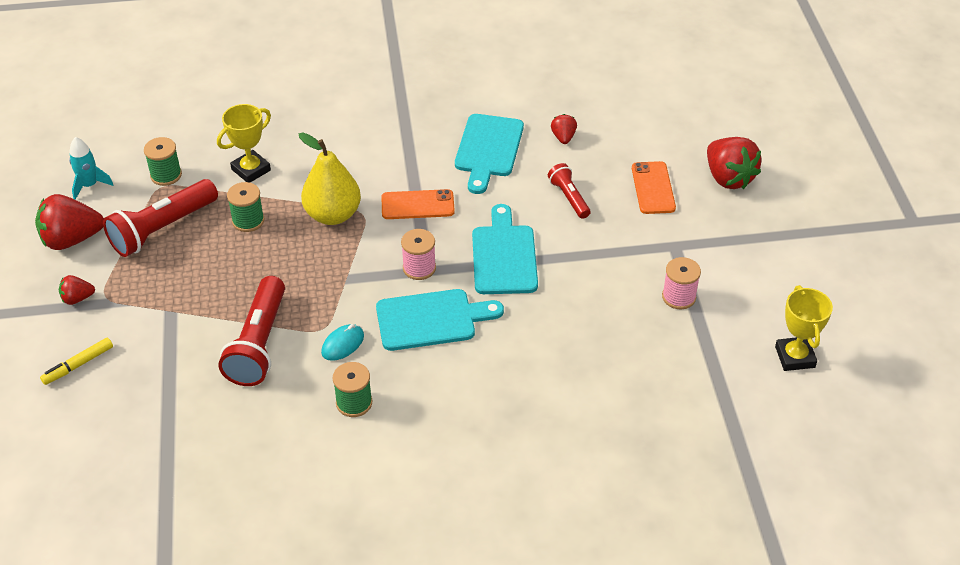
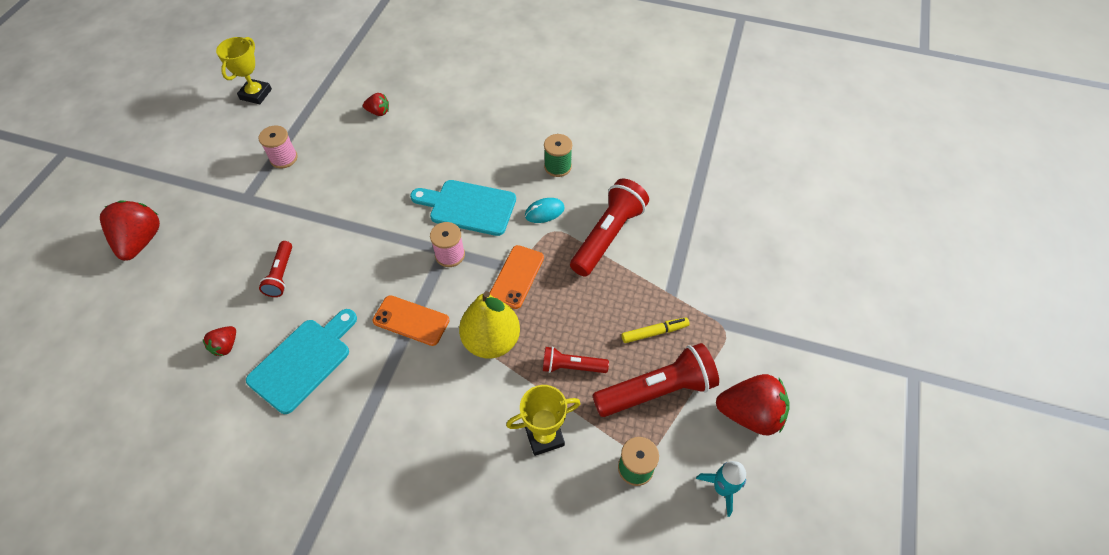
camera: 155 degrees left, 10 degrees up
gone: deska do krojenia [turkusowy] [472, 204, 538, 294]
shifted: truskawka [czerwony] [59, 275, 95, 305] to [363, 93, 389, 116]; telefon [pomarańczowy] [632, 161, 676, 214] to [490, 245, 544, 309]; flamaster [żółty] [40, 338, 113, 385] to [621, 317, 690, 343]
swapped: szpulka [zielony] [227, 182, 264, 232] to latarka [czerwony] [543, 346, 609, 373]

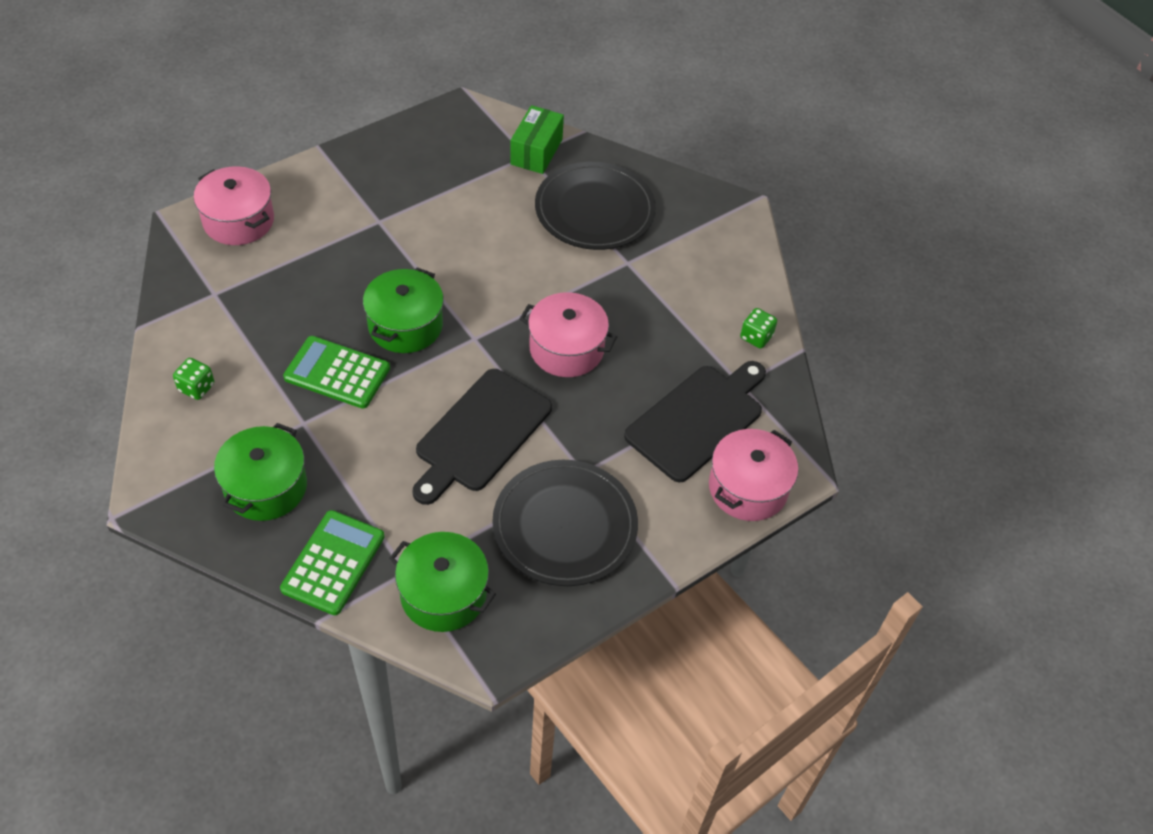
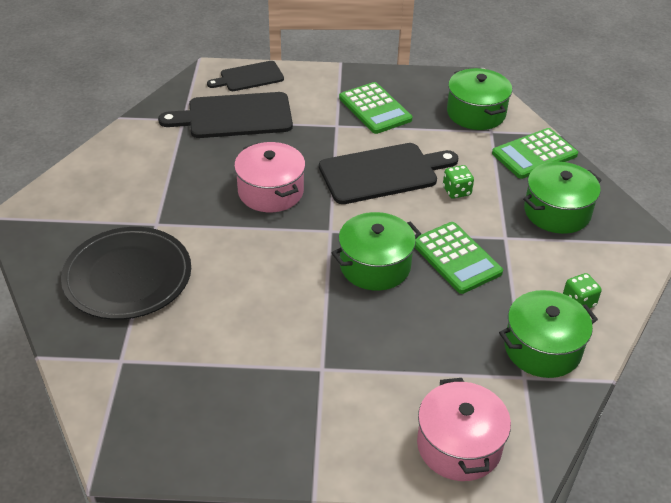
camera: 140 degrees left, 10 degrees down
gone: pudełko [zielony] [510, 105, 564, 174]
new: garnek [zielony] [499, 290, 598, 378]
shifted: kostka do gry [zielony] [740, 308, 777, 349] to [443, 165, 474, 199]
swapped: garnek [różowy] [709, 429, 798, 521] to deska do krojenia [czarny] [207, 61, 284, 91]; talerz [czarny] [492, 460, 638, 586] to kalkulator [zielony] [339, 82, 412, 134]

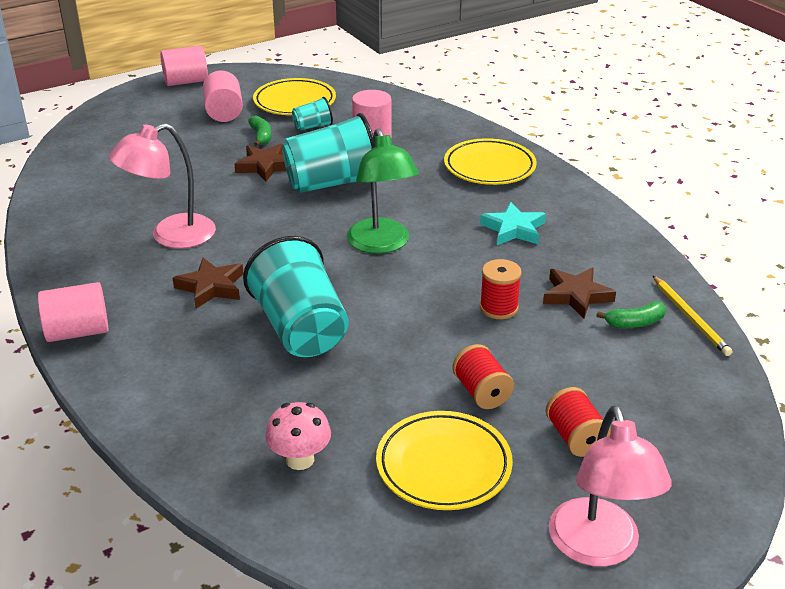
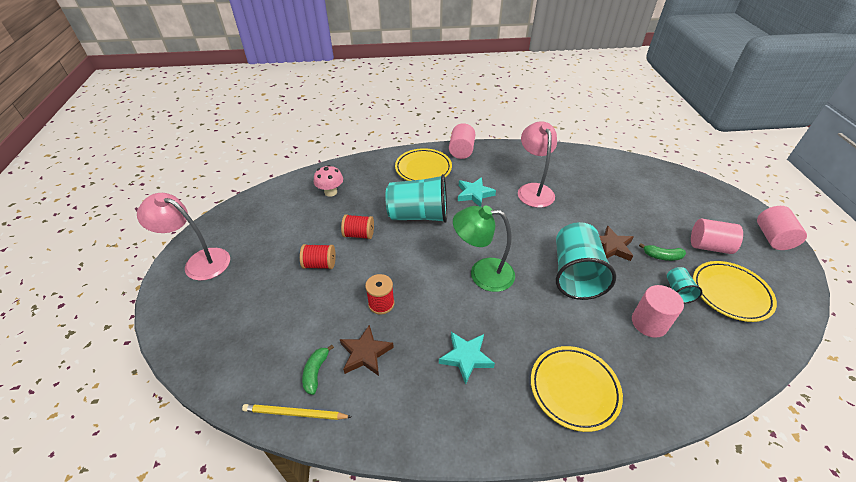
camera: 115 degrees right, 10 degrees up
shifted: szpulka [czerwony] [546, 387, 611, 457] to [341, 214, 374, 239]; talerz [żółty] [376, 411, 513, 510] to [395, 148, 452, 181]
repainted: gwiazda [brązowy] [172, 258, 244, 309] to gwiazda [turkusowy] [458, 177, 496, 207]

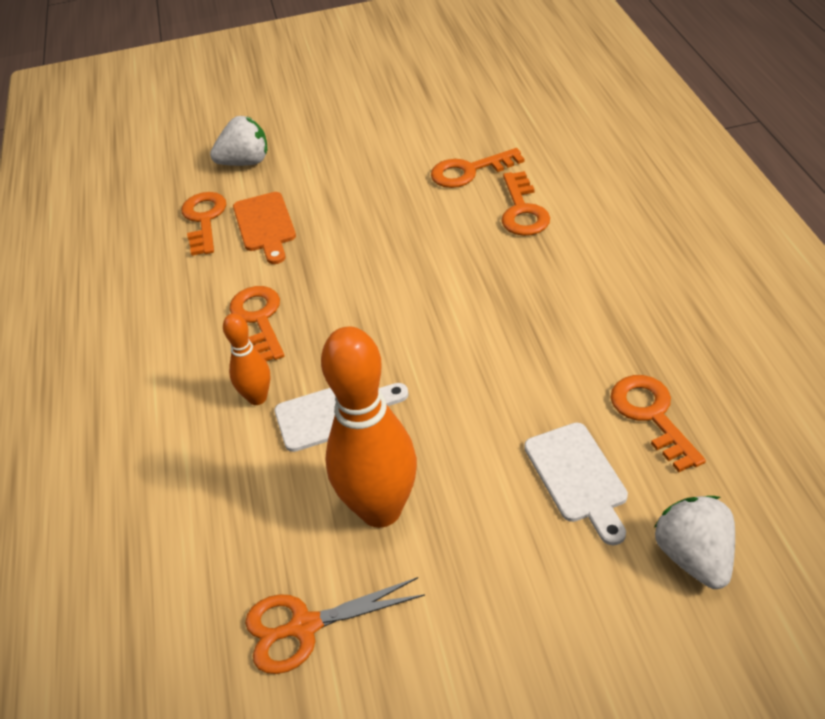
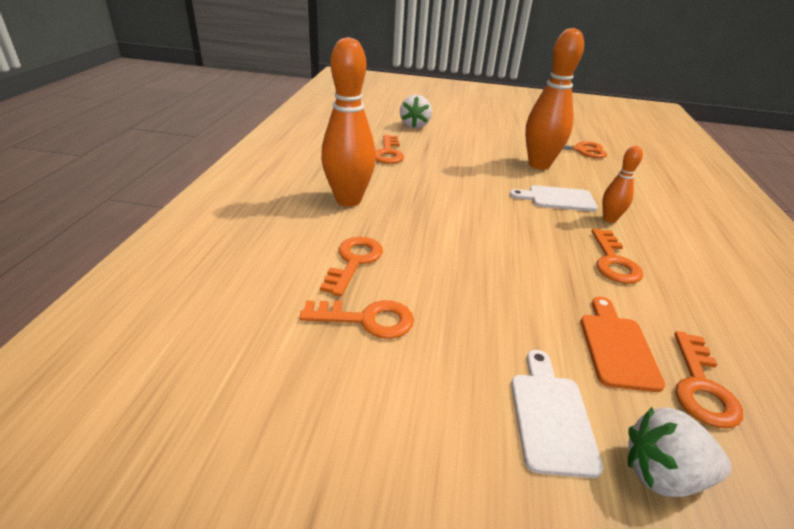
camera: 165 degrees left, 10 degrees down
new: kręgiel [pomarańczowy] [321, 37, 376, 207]
shifted: deska do krojenia [biały] [524, 423, 628, 545] to [511, 350, 603, 478]

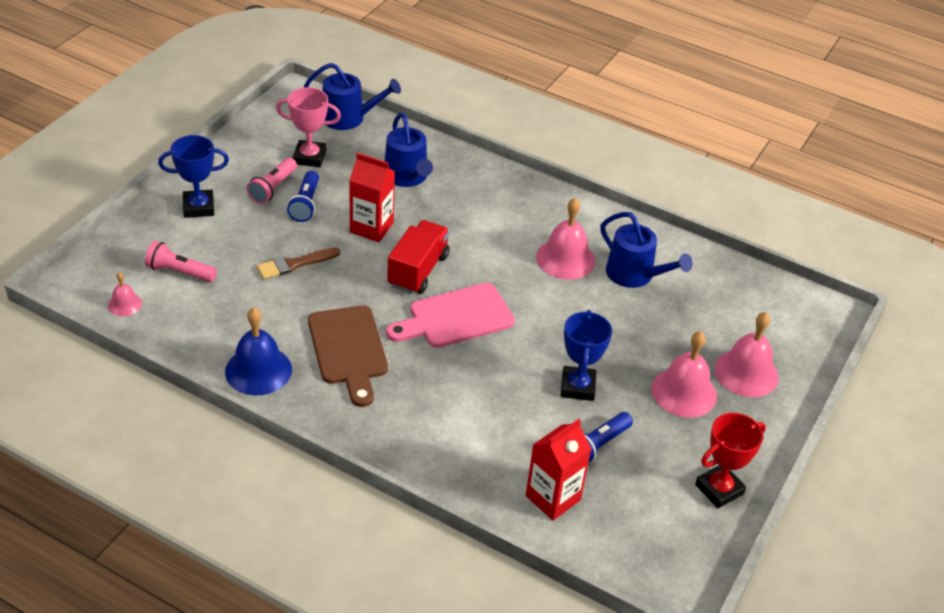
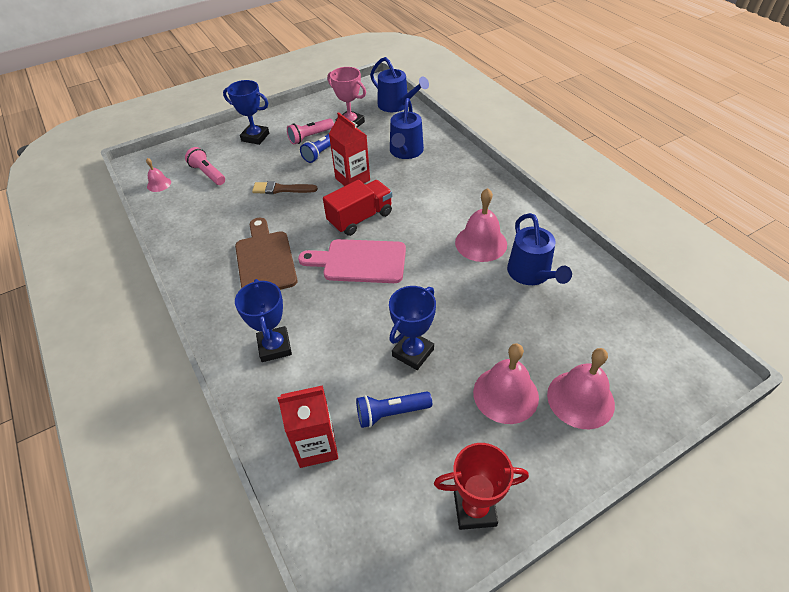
camera: 35 degrees right, 5 degrees up
gone: dzwonek [niebieski] [225, 307, 292, 395]
new: puchar [niebieski] [235, 279, 292, 362]
rotated: deska do krojenia [brązowy] [308, 305, 388, 407] = [235, 218, 298, 290] 150 degrees clockwise

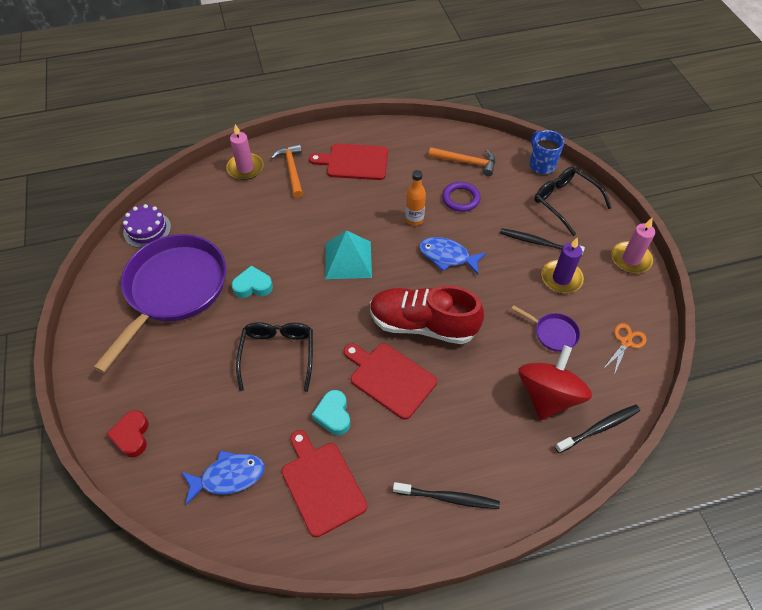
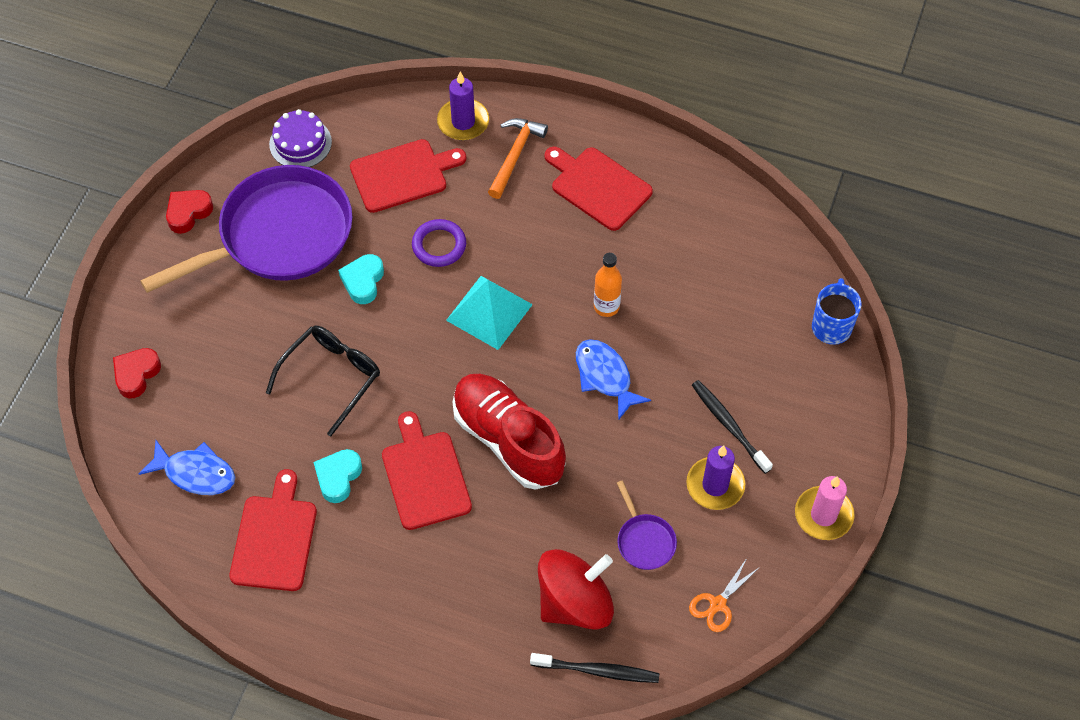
camera: 35 degrees right, 5 degrees up
gone: szczoteczka do zębów [czarny] [393, 482, 500, 509]; młotek [pomarańczowy] [429, 147, 495, 176]; okulary [czarny] [535, 166, 612, 236]
new: serce [czerwony] [166, 190, 213, 234]; deska do krojenia [czerwony] [350, 139, 466, 213]
shifted: pierścień [fioletowy] [442, 182, 480, 212] to [412, 219, 466, 267]
repainted: świeca [różowy] [226, 124, 263, 180] to świeca [fioletowy] [437, 72, 489, 140]
rotated: serce [turkusowy] [231, 265, 273, 298] = [338, 254, 384, 304] 105 degrees counterclockwise; nożyczki [pomarańczowy] [603, 323, 647, 375] = [689, 558, 760, 632] 150 degrees clockwise

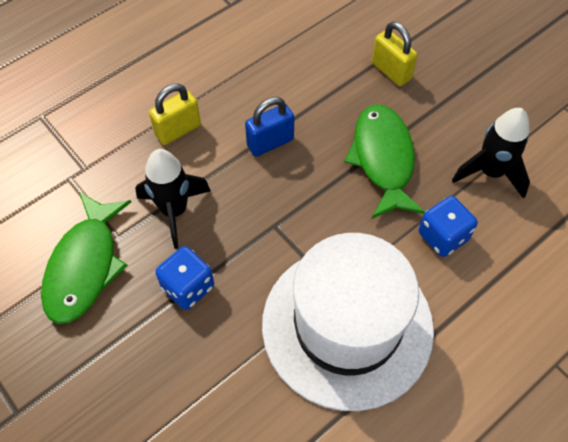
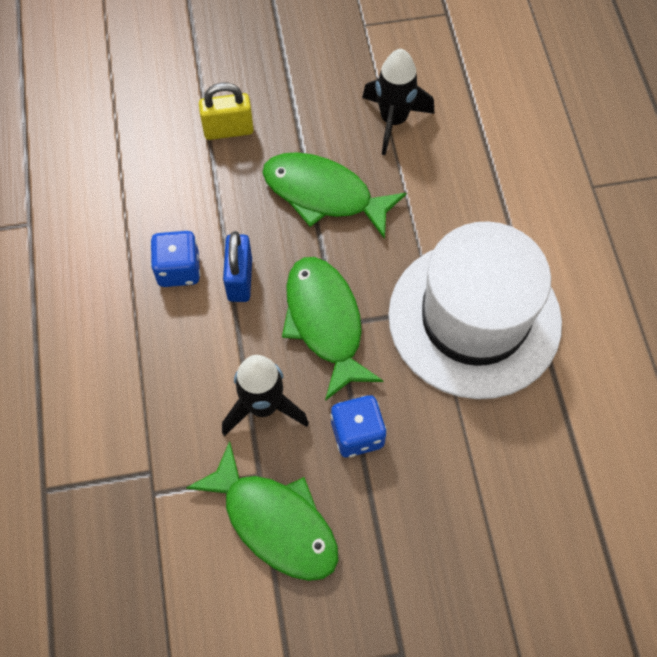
camera: 60 degrees left, 5 degrees up
gone: kłódka [żółty] [149, 84, 201, 145]
new: ryba [zielony] [282, 257, 383, 401]
shifted: kostka do gry [niebieski] [418, 196, 478, 257] to [150, 231, 200, 287]

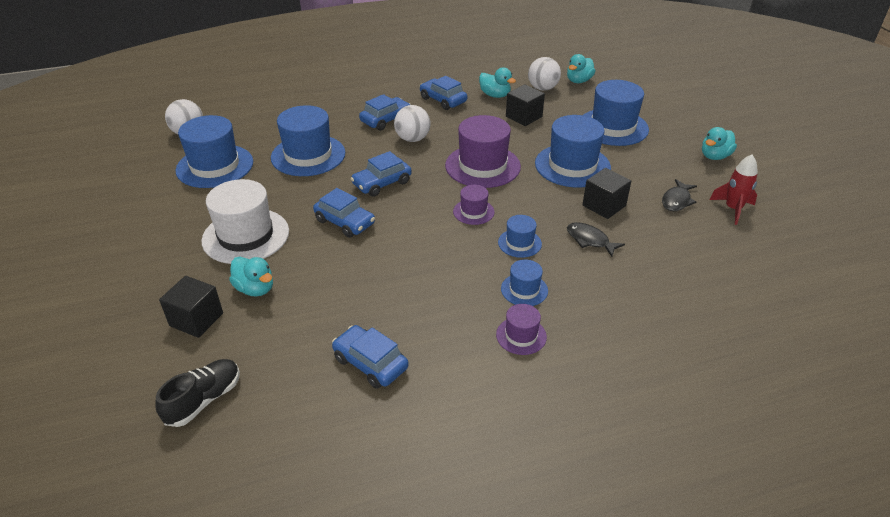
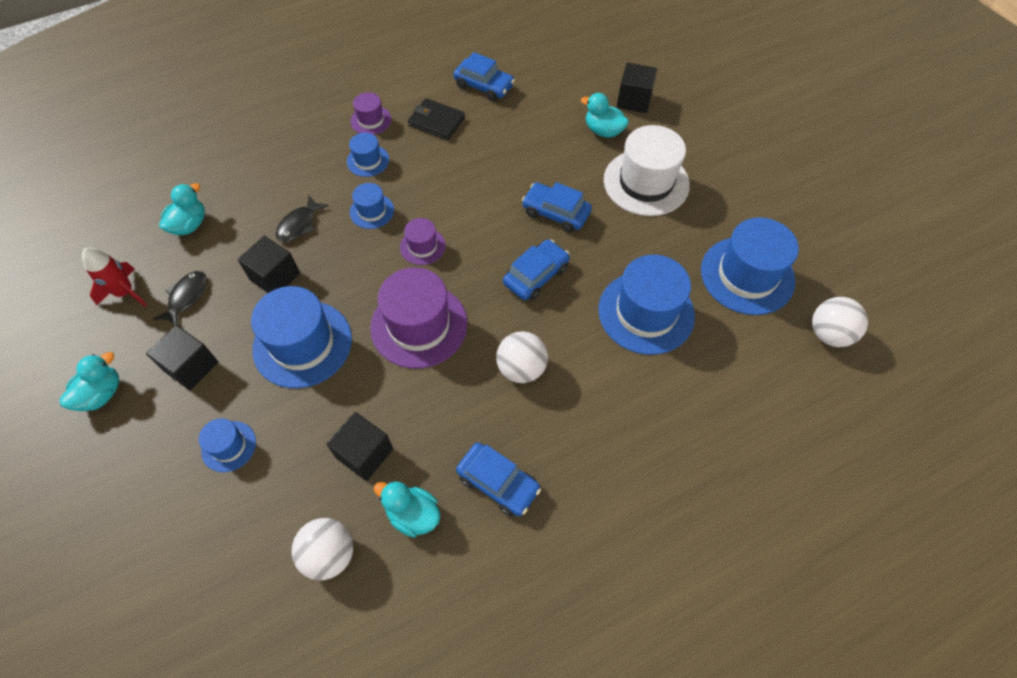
camera: 170 degrees right, 20 degrees up
gone: but [czarny] [156, 359, 240, 427]; samochód [niebieski] [359, 94, 411, 131]
new: sześcian [czarny] [146, 325, 218, 390]; portfel [czarny] [408, 98, 465, 140]
shifted: kaczka [turkusowy] [567, 54, 596, 83] to [159, 183, 205, 235]
rotated: ryba [czarny] [567, 222, 625, 257] = [276, 196, 328, 242] 90 degrees clockwise
scaled: kapelusz [niebieski] [583, 80, 649, 146] = [199, 418, 256, 472] x0.50

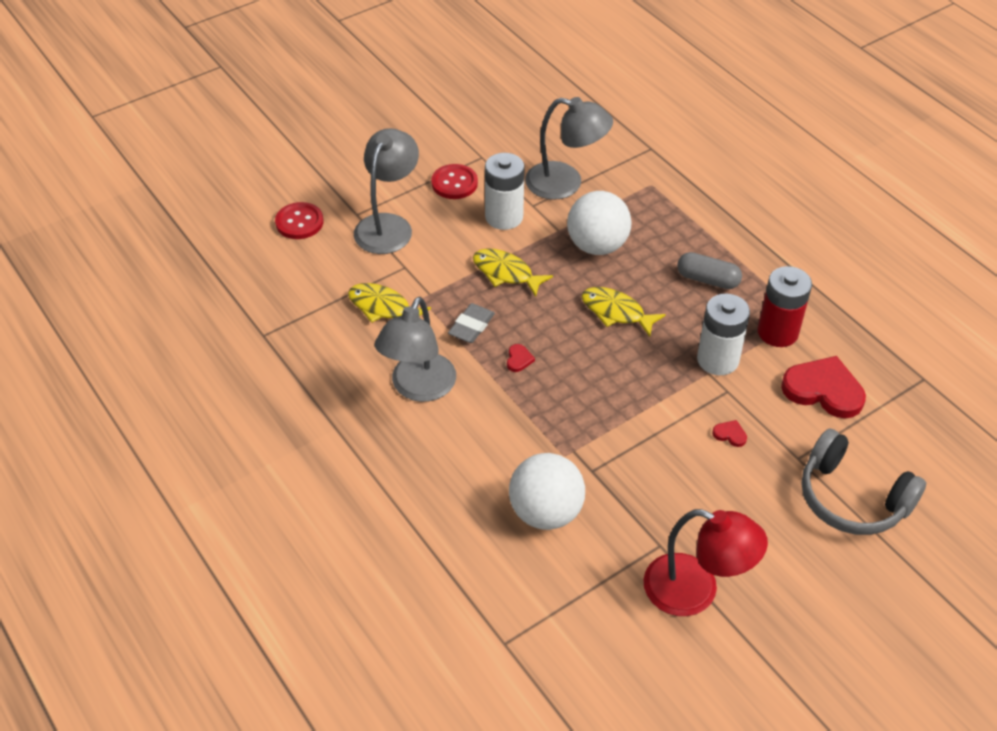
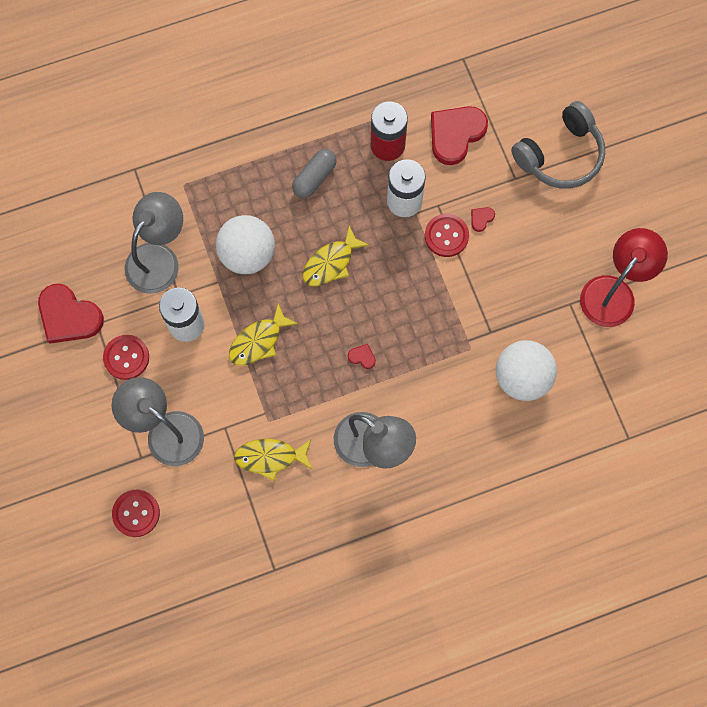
camera: 75 degrees left, 25 degrees up
gone: gumka do mazania [szary] [448, 303, 495, 343]
new: serce [czerwony] [38, 284, 104, 344]; guzik [czerwony] [425, 214, 469, 257]
rotated: ryba [żółty] [348, 283, 431, 323] = [234, 439, 312, 481] 45 degrees clockwise

